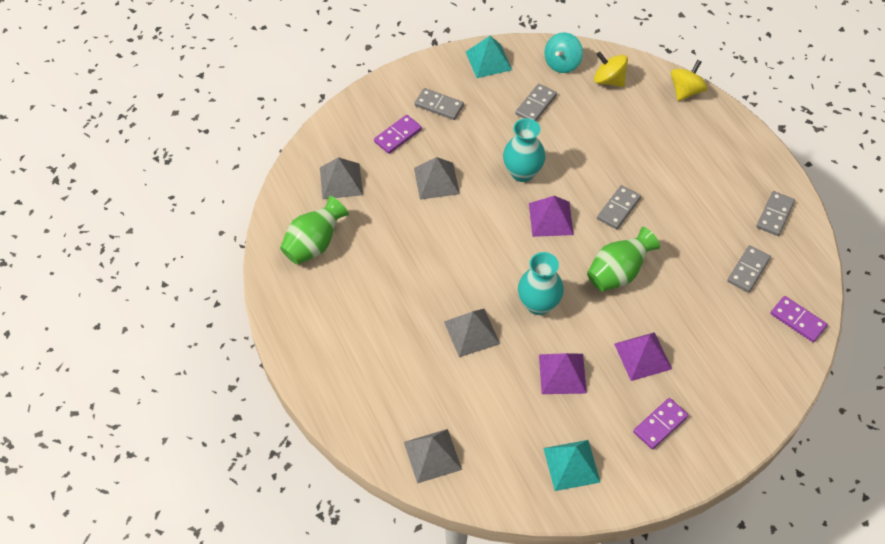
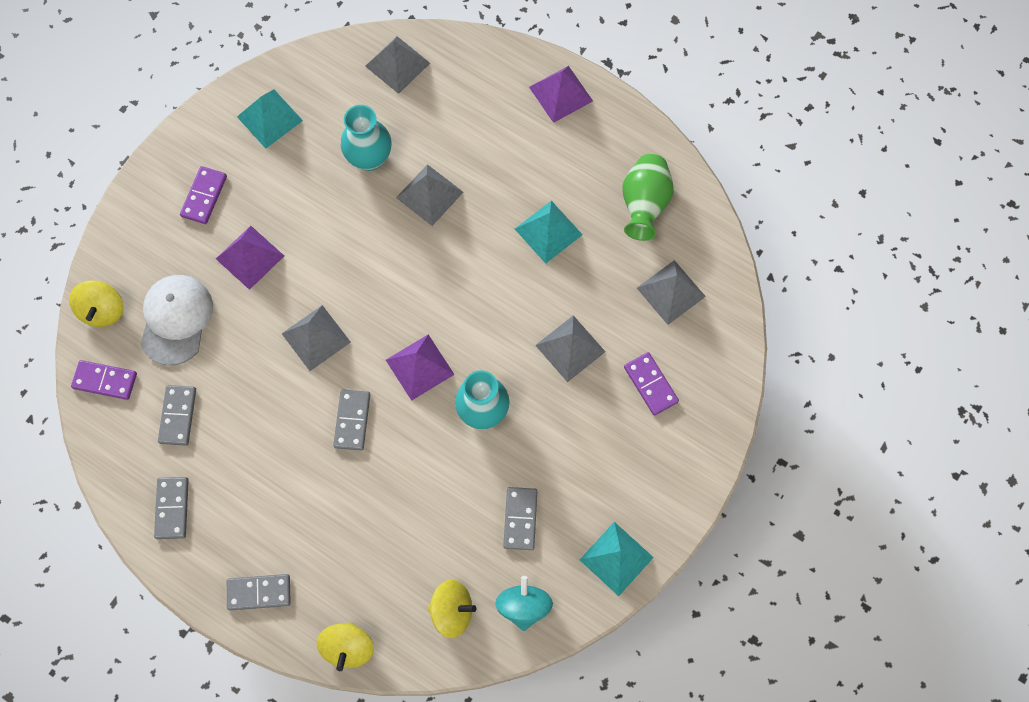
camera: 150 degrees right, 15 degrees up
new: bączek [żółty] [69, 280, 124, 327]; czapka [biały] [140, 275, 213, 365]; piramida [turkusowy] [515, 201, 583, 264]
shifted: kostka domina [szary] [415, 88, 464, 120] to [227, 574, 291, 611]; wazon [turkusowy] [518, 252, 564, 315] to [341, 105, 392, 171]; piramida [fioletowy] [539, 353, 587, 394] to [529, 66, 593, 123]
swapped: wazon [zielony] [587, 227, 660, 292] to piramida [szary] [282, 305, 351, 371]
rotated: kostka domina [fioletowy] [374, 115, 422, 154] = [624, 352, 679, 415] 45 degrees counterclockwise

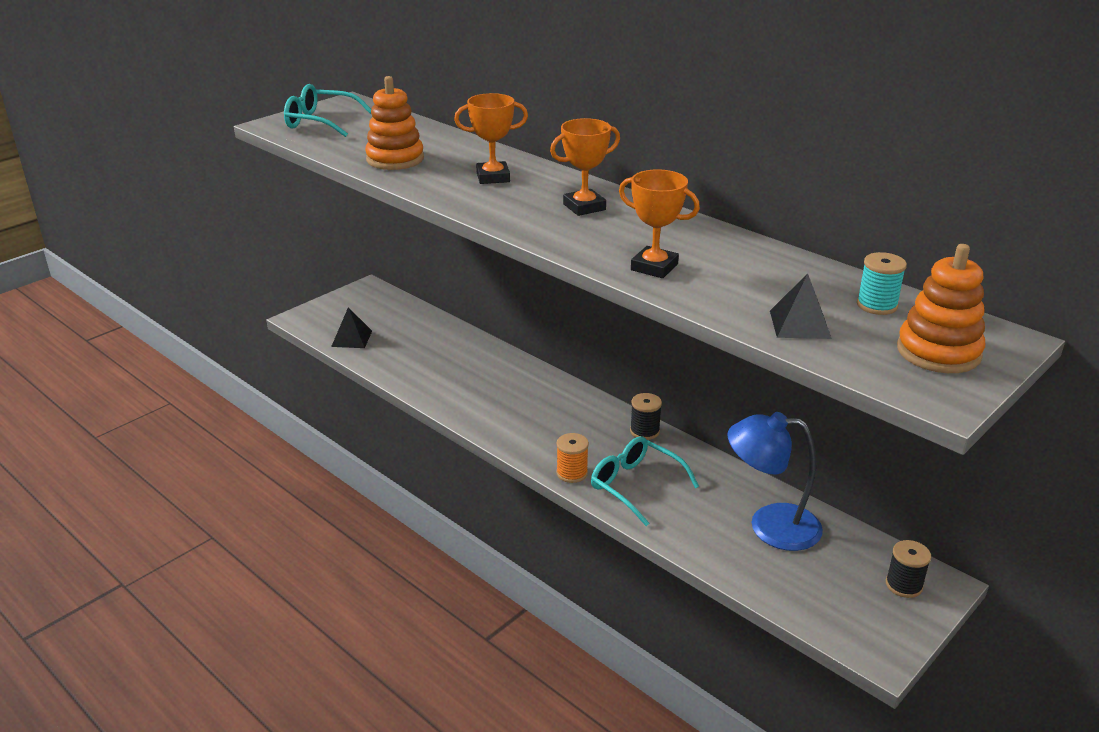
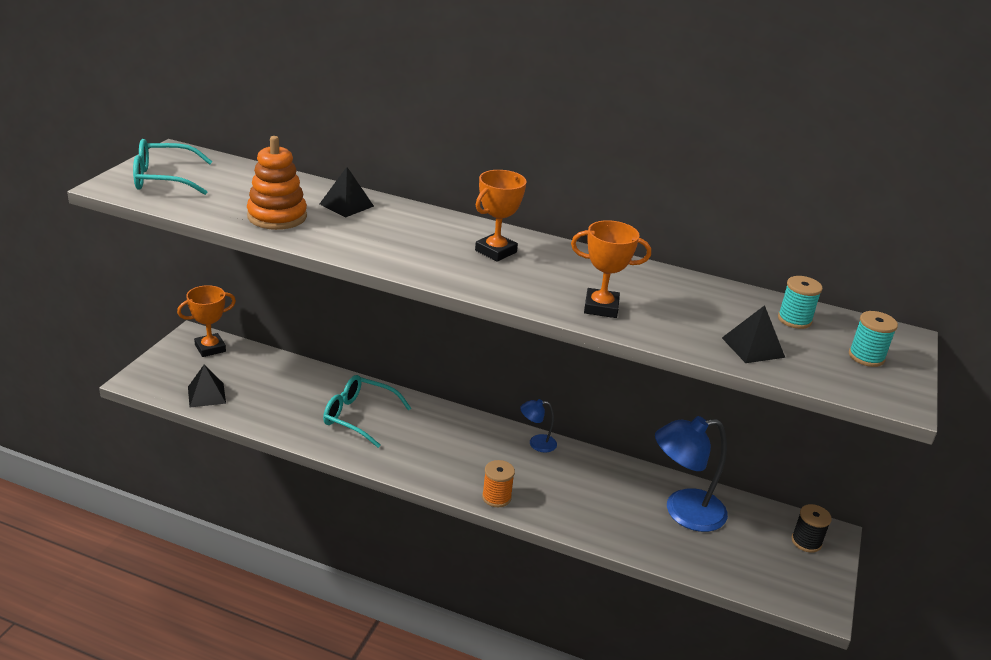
camera: 25 degrees left, 0 degrees up
new: piramida [czarny] [320, 167, 374, 218]
shifted: puchar [pomarańczowy] [454, 93, 528, 184] to [177, 285, 236, 357]; okulary [turkusowy] [591, 436, 699, 526] to [323, 375, 411, 448]
swapped: szpulka [czarny] [630, 393, 662, 440] to lampka [niebieski] [520, 399, 557, 453]; zabawka nakładanka [pomarańczowy] [897, 244, 985, 373] to szpulka [turkusowy] [849, 311, 898, 367]

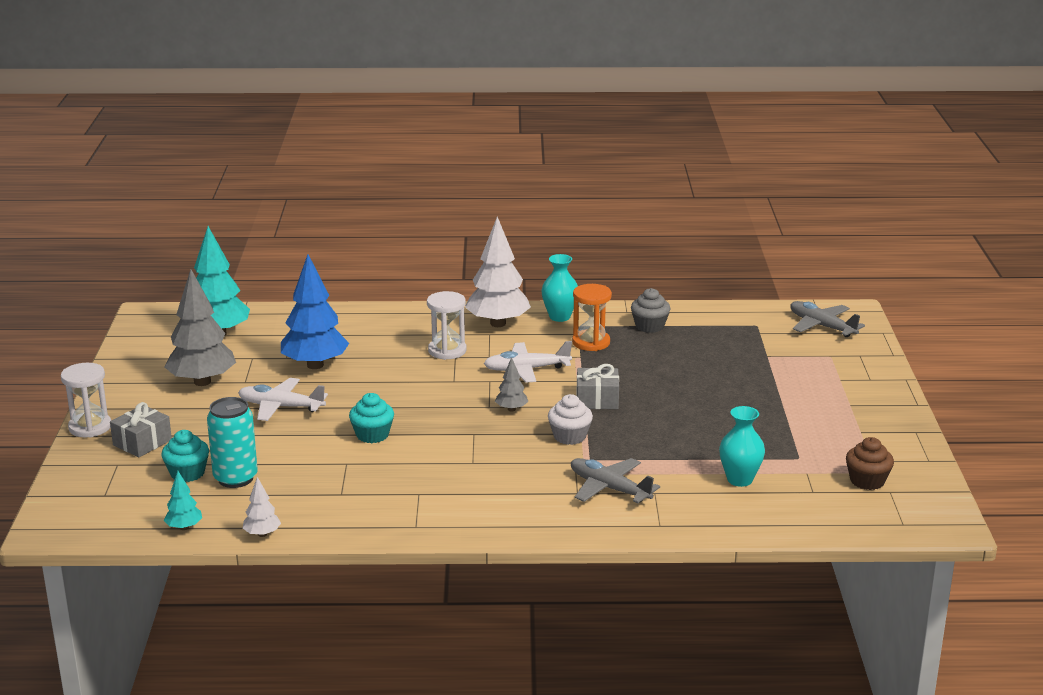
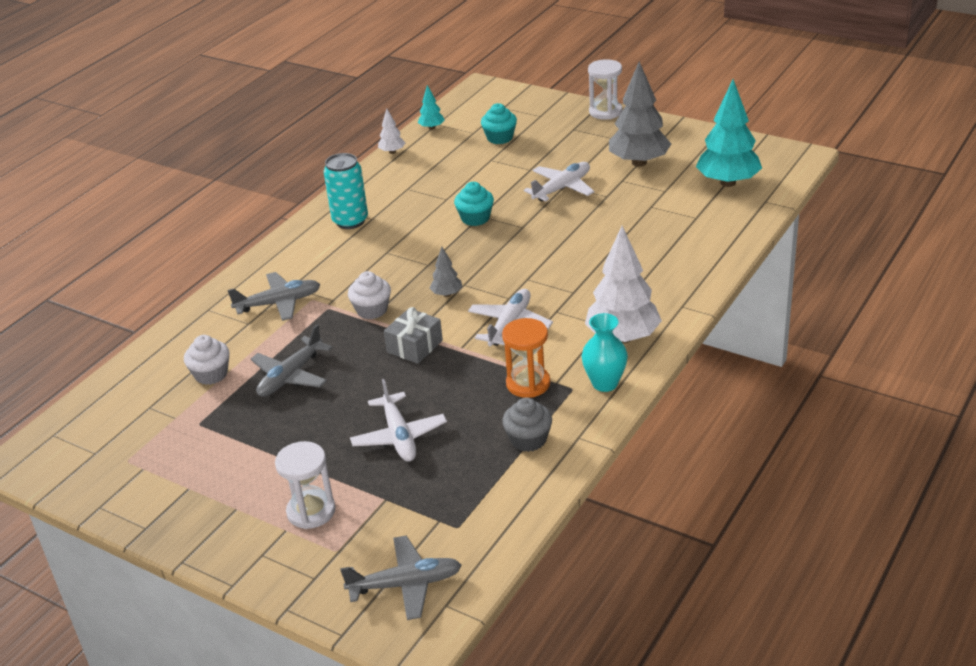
camera: 125 degrees right, 10 degrees up
gone: prezent [szary] [110, 402, 172, 457]; drzewko [niebieski] [281, 254, 349, 369]; muffinka [brązowy] [846, 437, 894, 490]
new: samolot [szary] [251, 324, 332, 397]; samolot [biały] [350, 379, 447, 462]
shifted: klepsydra [biały] [427, 291, 466, 360] to [275, 441, 336, 529]; puszka [turkusowy] [207, 397, 258, 488] to [324, 153, 368, 229]
swapped: wazon [turkusowy] [719, 406, 765, 487] to muffinka [biały] [184, 335, 230, 385]

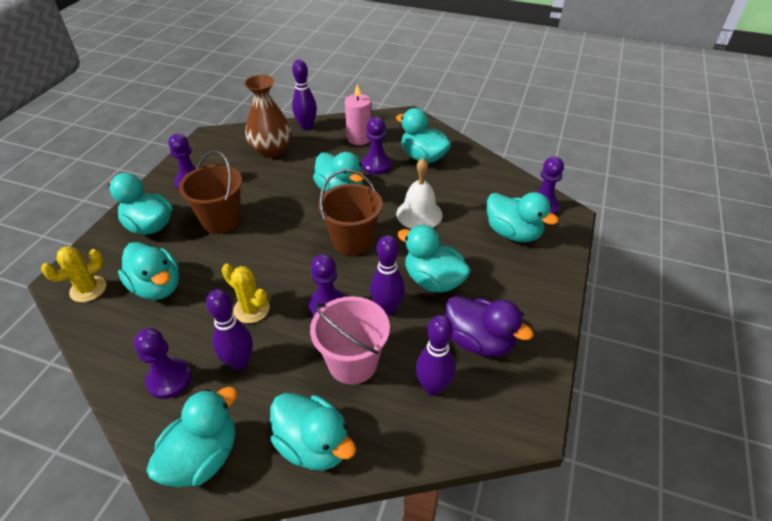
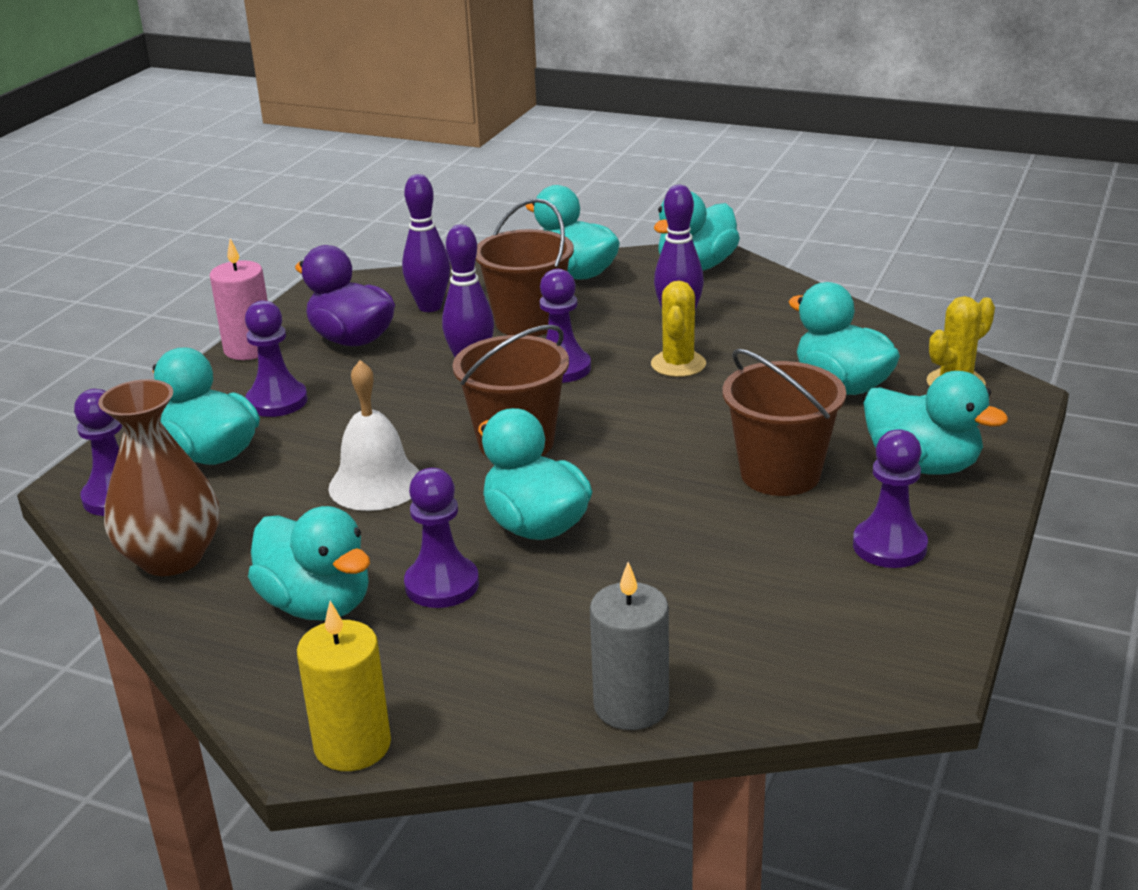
camera: 175 degrees left, 15 degrees down
gone: kaczka [turkusowy] [397, 225, 471, 293]
new: świeca [żółty] [297, 601, 391, 771]
shifted: wazon [brązowy] [244, 75, 291, 158] to [98, 379, 219, 576]; świeca [różowy] [345, 84, 372, 145] to [210, 238, 268, 360]; pionek [fioletowy] [134, 328, 191, 399] to [245, 300, 308, 417]
swapped: kręgiel [fioletowy] [292, 59, 317, 130] to świeca [szary] [590, 562, 669, 730]
repainted: wiadro [różowy] [310, 296, 390, 385] to wiadro [brązowy] [476, 198, 574, 337]
rotated: kaktus [żółty] [221, 264, 270, 323] = [651, 281, 706, 377] 60 degrees clockwise

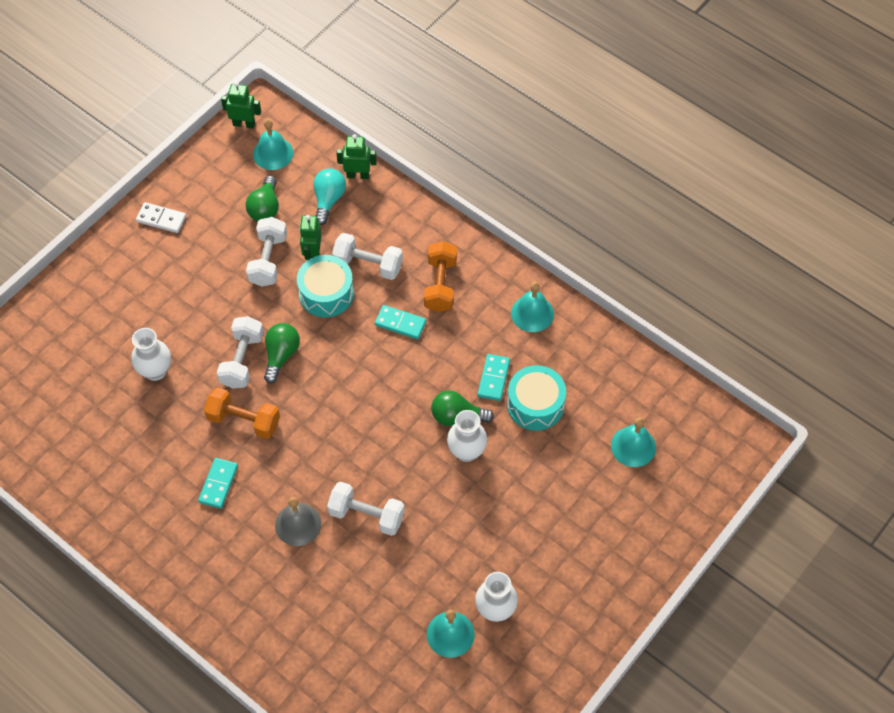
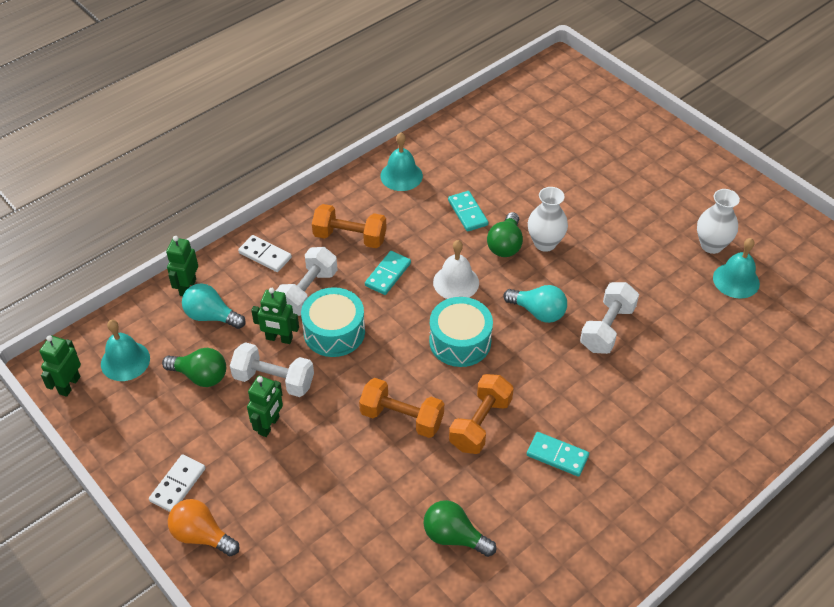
camera: 80 degrees left, 10 degrees down
gone: wazon [biały] [131, 328, 171, 381]; dzwonek [szary] [275, 497, 321, 546]; dzwonek [turkusowy] [611, 417, 656, 467]
new: żarówka [pomarańczowy] [168, 499, 239, 556]; kostka domina [biały] [238, 235, 292, 272]; robot [zielony] [247, 376, 283, 437]; dzwonek [biały] [433, 240, 479, 299]; żarówka [turkusowy] [503, 285, 567, 323]
shifted: żarówka [zielony] [264, 323, 300, 384] to [424, 500, 496, 557]; bęben [turkusowy] [507, 365, 566, 431] to [429, 297, 493, 367]
repainted: hantel [biały] [217, 316, 264, 389] to hantel [pomarańczowy] [359, 378, 444, 438]
rotated: kostka domina [turkusowy] [477, 354, 510, 401] = [448, 191, 488, 232] 45 degrees clockwise

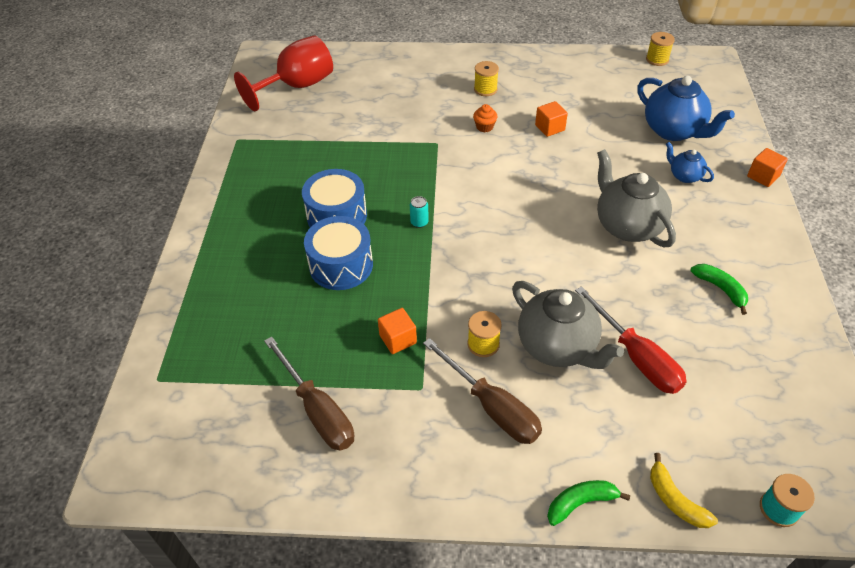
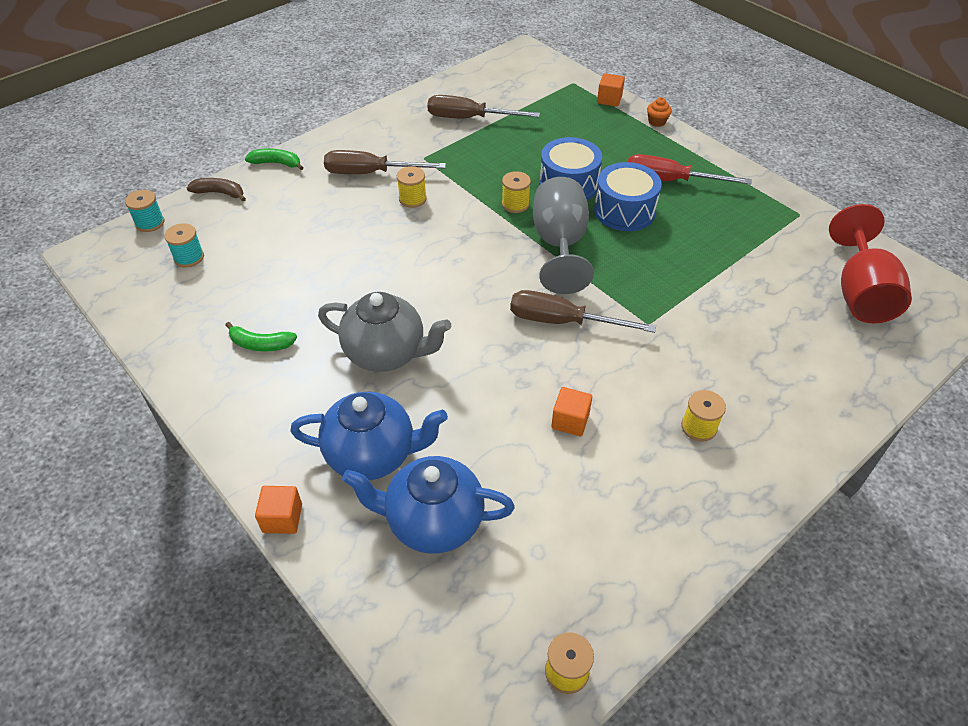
camera: 135 degrees right, 0 degrees up
gone: imbryk [szary] [512, 281, 624, 369]
new: szpulka [turkusowy] [164, 223, 204, 267]; szpulka [żółty] [502, 171, 531, 213]; śrubokręt [brązowy] [510, 290, 656, 333]
shifted: sześcian [pomarańczowy] [378, 308, 417, 354] to [597, 73, 625, 107]; śrubokręt [czerwony] [575, 286, 687, 394] to [628, 154, 752, 185]; muffinka [pomarańczowy] [473, 104, 498, 132] to [647, 97, 672, 127]
swapped: puszka [turkusowy] [410, 196, 429, 228] to kielich [szary] [533, 177, 594, 294]
repainted: banan [żółty] [650, 453, 718, 528] to banan [brązowy] [187, 178, 246, 201]
rotated: banan [zielony] [547, 480, 630, 526] = [245, 148, 304, 170] 105 degrees counterclockwise
scaled: imbryk [niebieski] [666, 142, 714, 183] = [290, 392, 448, 480] x1.95

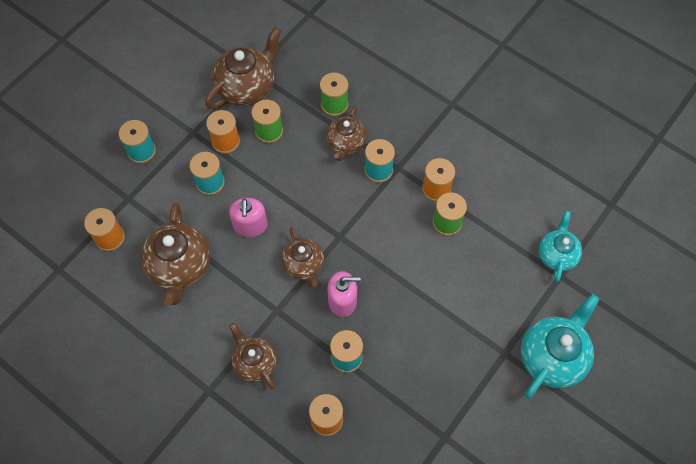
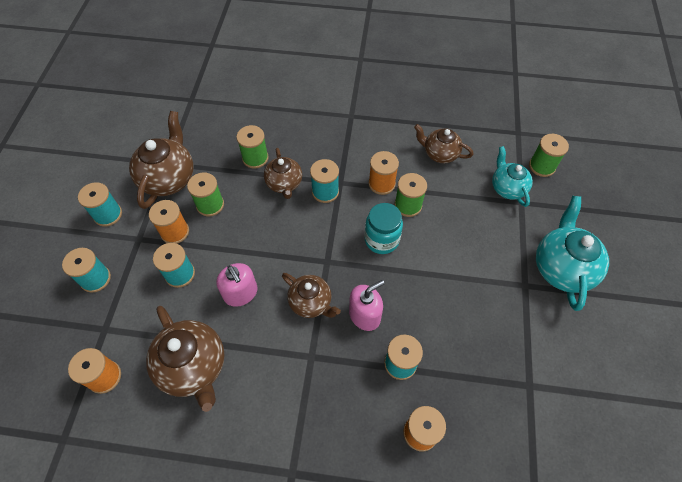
camera: 30 degrees left, 5 degrees down
new: szpulka [turkusowy] [78, 182, 122, 227]; słoik [turkusowy] [365, 203, 403, 254]; szpulka [zielony] [529, 134, 569, 177]
shifted: imbryk [brązowy] [229, 323, 277, 389] to [414, 124, 473, 163]

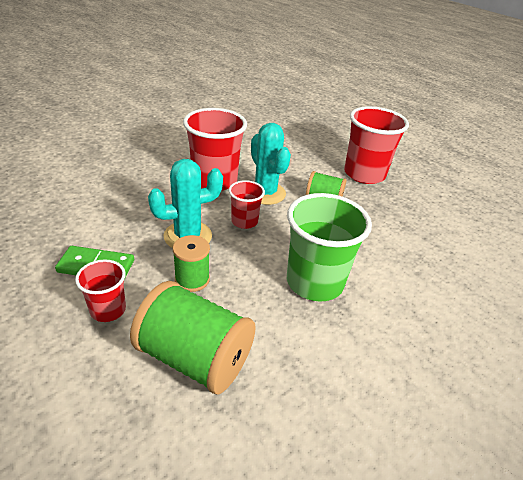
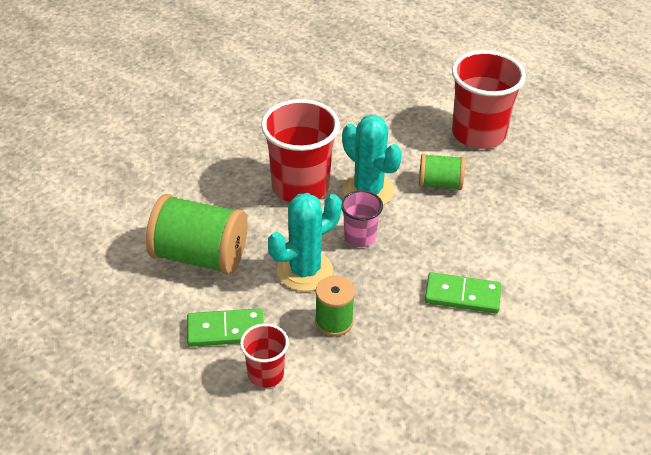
camera: 10 degrees left, 5 degrees up
shifted: szpulka [zielony] [130, 281, 256, 395] to [146, 194, 248, 275]
swapped: szklanka [zielony] [287, 193, 372, 302] to kostka domina [zielony] [425, 272, 501, 313]
repainted: szklanka [czerwony] [229, 180, 265, 229] to szklanka [różowy] [341, 190, 383, 247]

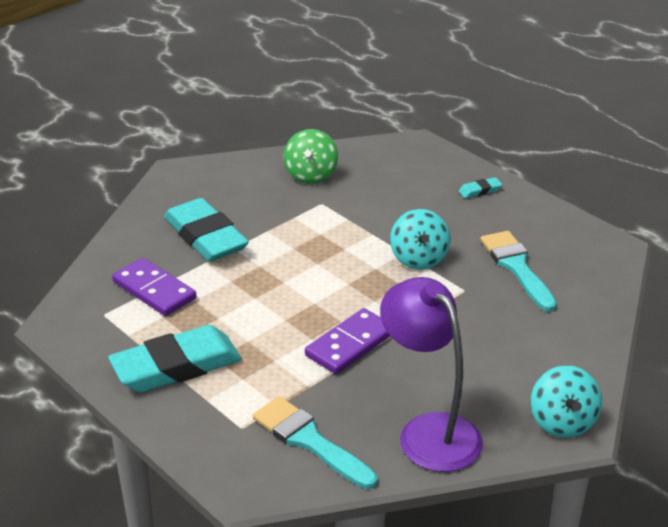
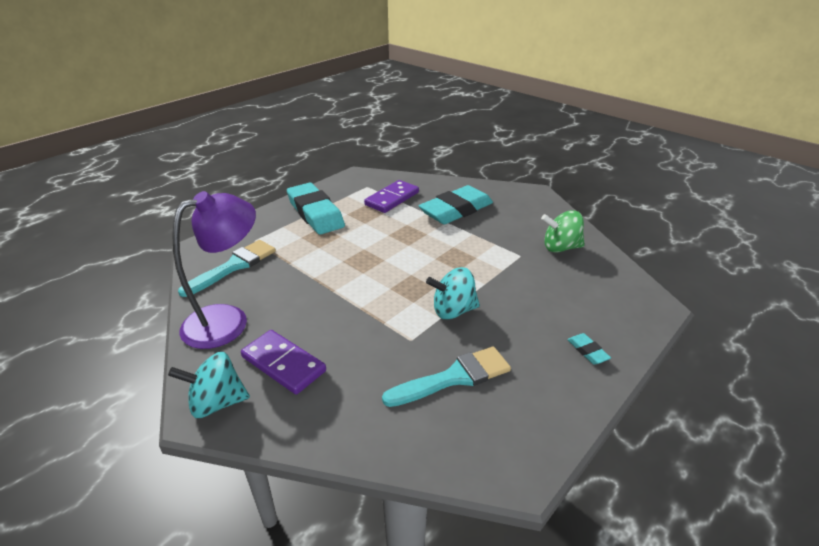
camera: 85 degrees right, 0 degrees up
shifted: kostka domina [fioletowy] [305, 308, 390, 374] to [241, 330, 326, 395]

